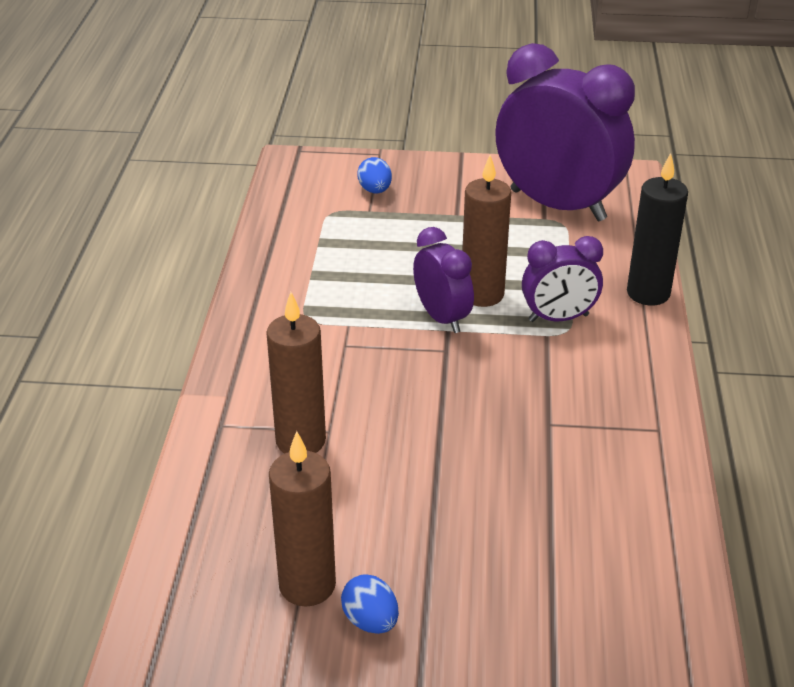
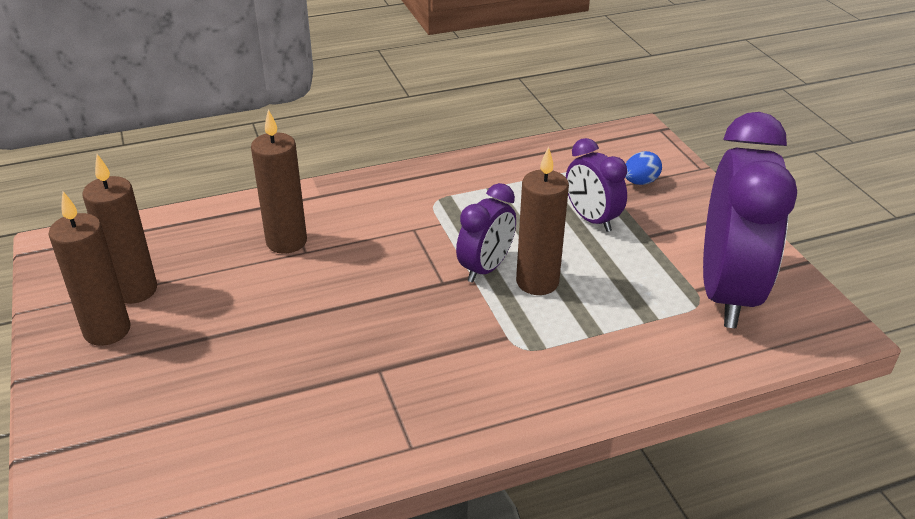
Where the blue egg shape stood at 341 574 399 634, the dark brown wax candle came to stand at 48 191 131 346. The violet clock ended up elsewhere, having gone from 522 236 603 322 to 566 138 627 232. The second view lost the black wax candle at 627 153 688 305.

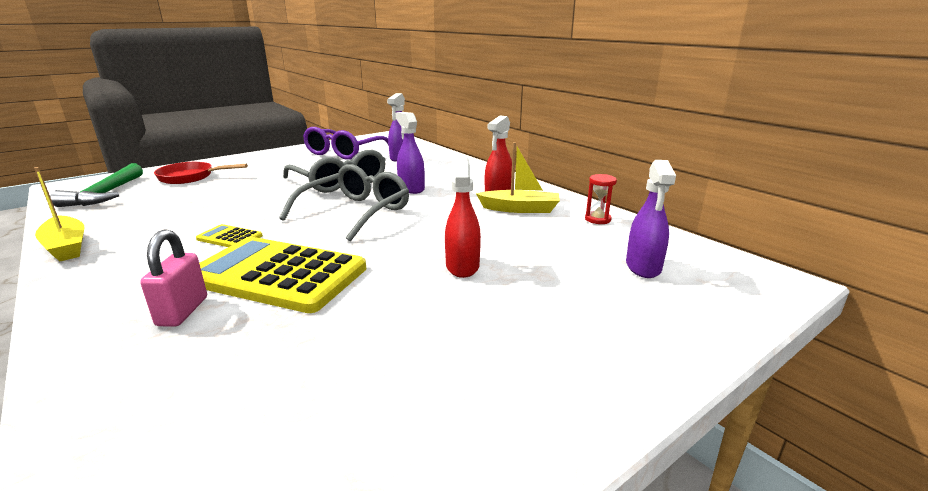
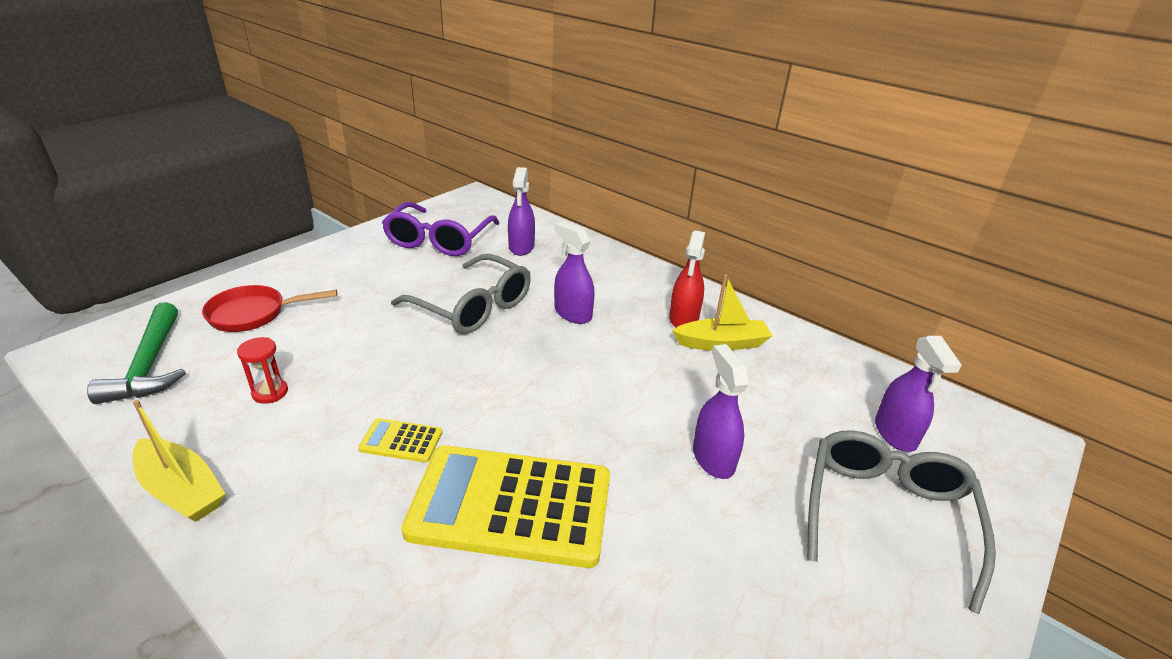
The second view lost the pink small lock at 140 230 207 327. The ash-grey spectacles ended up elsewhere, having gone from 279 164 409 242 to 807 430 996 614. What was the crimson sprayer at 445 157 481 278 turned into the violet sprayer at 693 344 750 479. The crimson hourglass ended up elsewhere, having gone from 585 174 617 224 to 237 337 288 404.

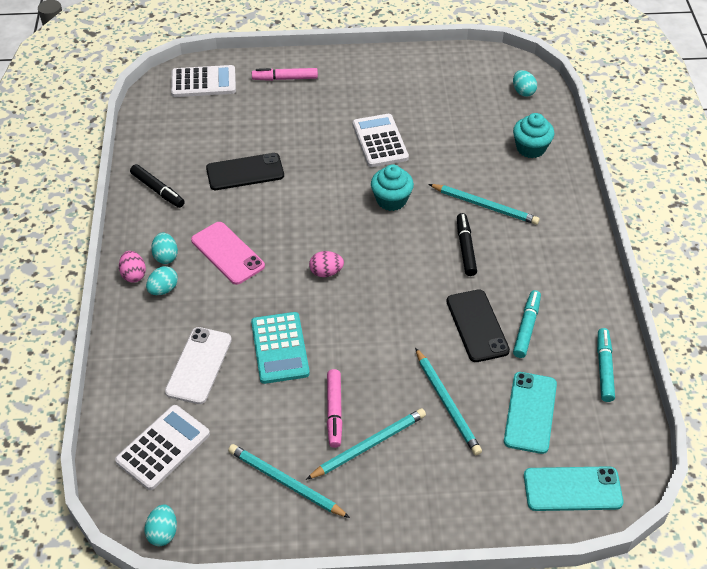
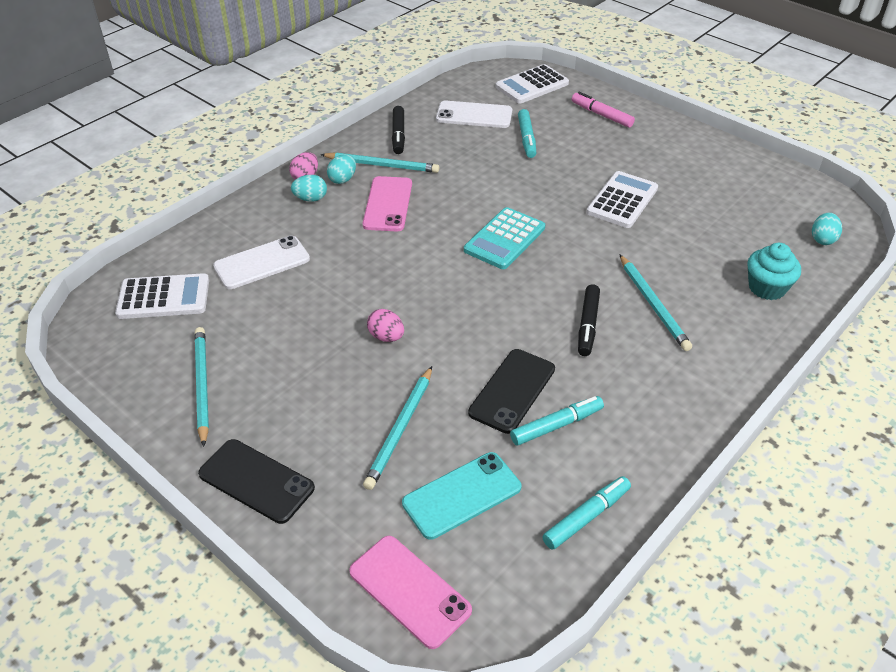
The second view lost the aqua egg shape at 144 504 177 546. The snow-white calculator at 171 65 236 97 ended up facing another way, 105 degrees clockwise from before. The black phone ended up elsewhere, having gone from 206 153 284 190 to 198 439 315 524. The aqua calculator ended up elsewhere, having gone from 251 312 310 384 to 464 207 545 269. The aqua pencil ended up elsewhere, having gone from 306 408 426 480 to 320 152 439 173. The pink egg shape ended up elsewhere, having gone from 309 251 344 277 to 367 309 404 342. The second view lost the pink marker pen at 327 369 343 448. The second view lost the aqua muffin at 371 164 414 211. The black marker pen at 457 213 477 276 ended up facing another way, 150 degrees clockwise from before. What was the aqua phone at 524 466 624 511 turned into the pink phone at 349 536 472 649. The second view gained the snow-white phone at 436 101 512 128. The second view gained the aqua marker pen at 518 109 536 158.

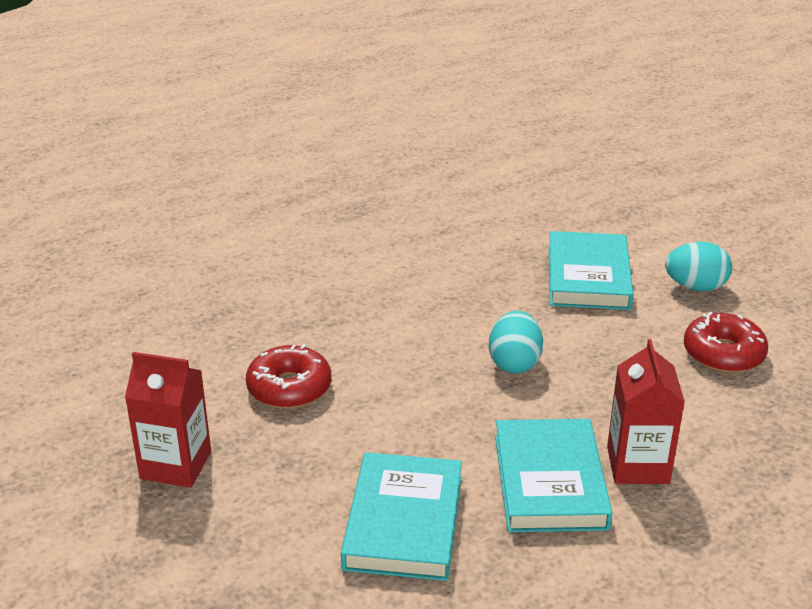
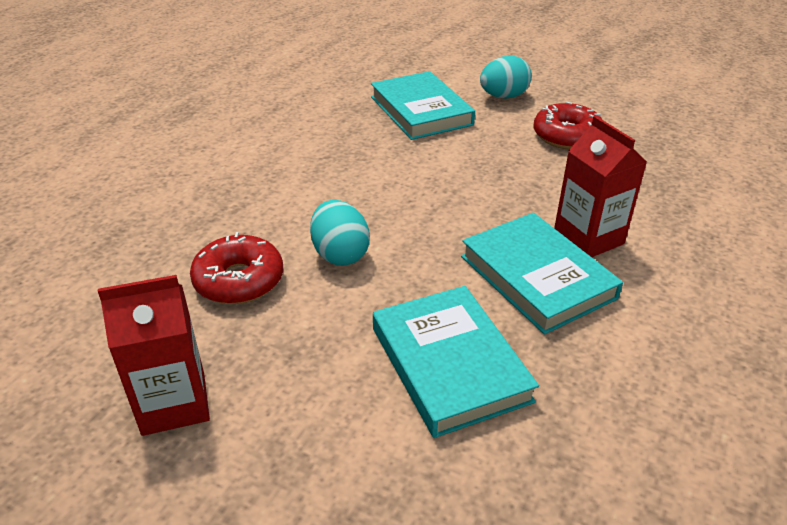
The aqua egg shape ended up elsewhere, having gone from 489 311 543 373 to 310 200 370 266.

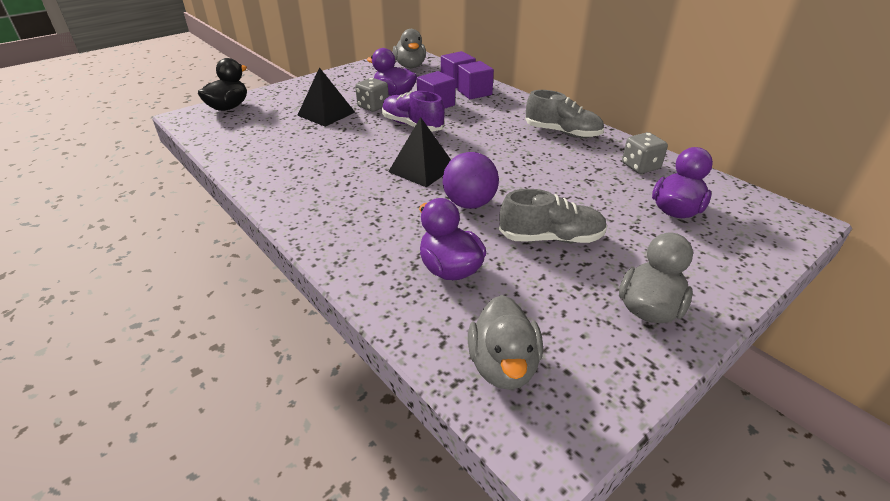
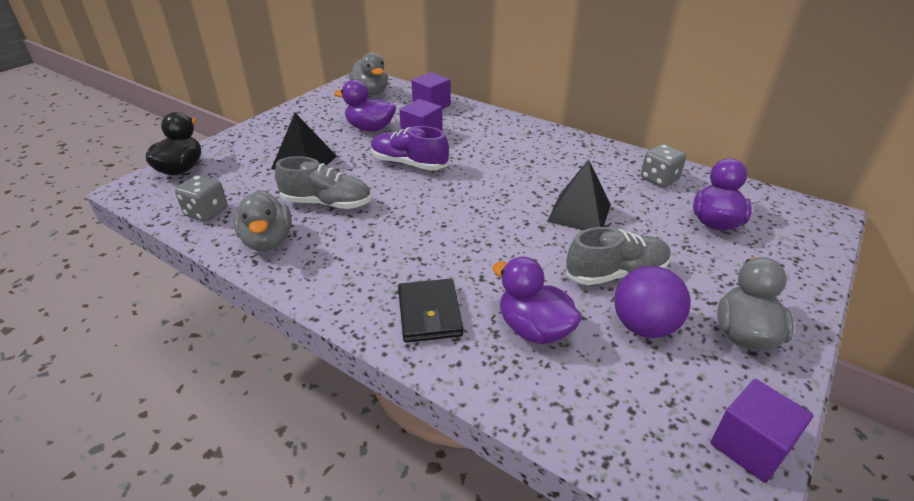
The ash-grey game die ended up elsewhere, having gone from 355 78 389 112 to 175 175 228 222. The black pyramid shape ended up elsewhere, having gone from 388 117 451 187 to 547 159 611 230. The violet ball ended up elsewhere, having gone from 443 152 499 209 to 614 266 691 338. The violet block ended up elsewhere, having gone from 457 61 494 99 to 711 379 814 483. The ash-grey duck ended up elsewhere, having gone from 468 295 543 390 to 234 190 292 251. The ash-grey shoe ended up elsewhere, having gone from 525 90 604 138 to 275 156 371 209. The second view gained the black card wallet at 398 279 463 343.

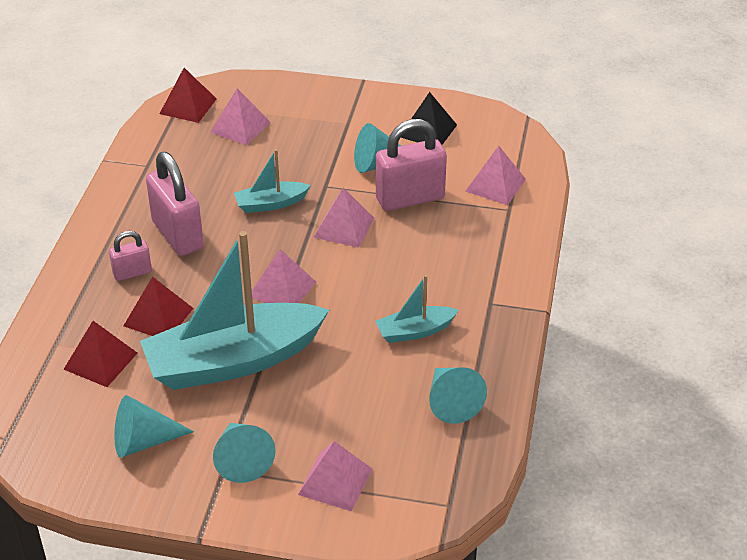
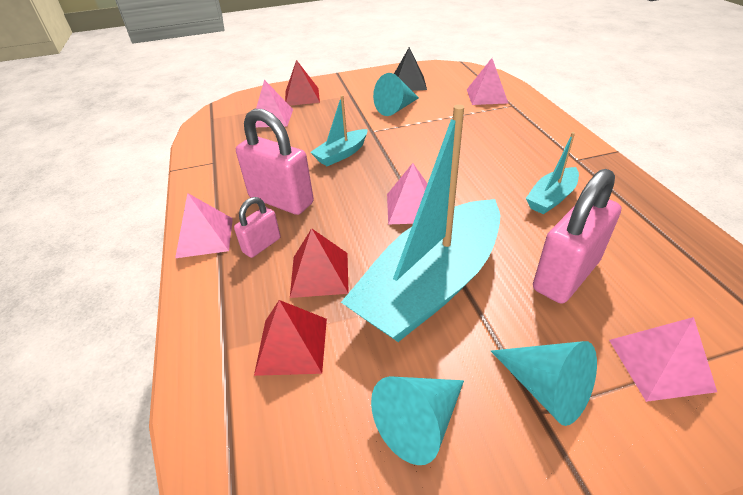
The crimson pyramid shape ended up elsewhere, having gone from 160 68 217 123 to 285 60 320 106. The pink pyramid shape ended up elsewhere, having gone from 314 187 374 248 to 175 193 233 258. The pink small lock ended up elsewhere, having gone from 376 119 447 211 to 533 169 621 304. The second view lost the aqua cone shape at 429 367 487 424.

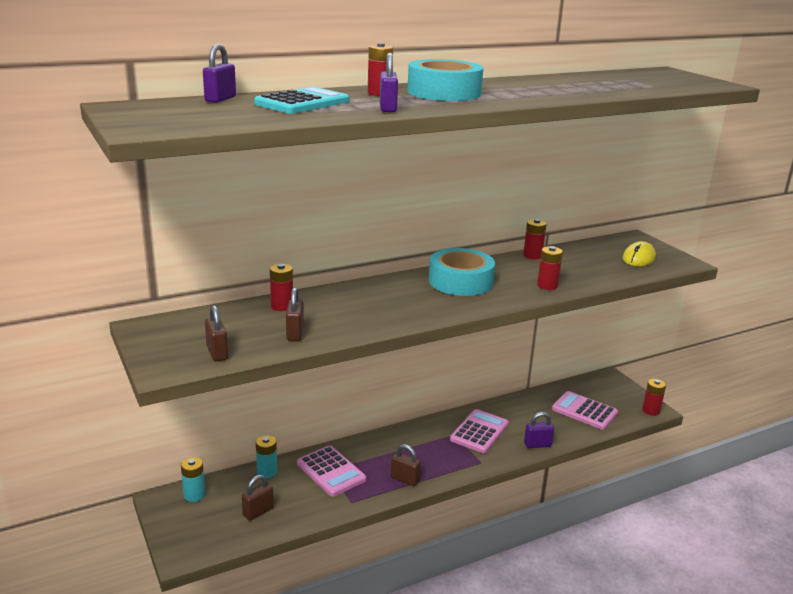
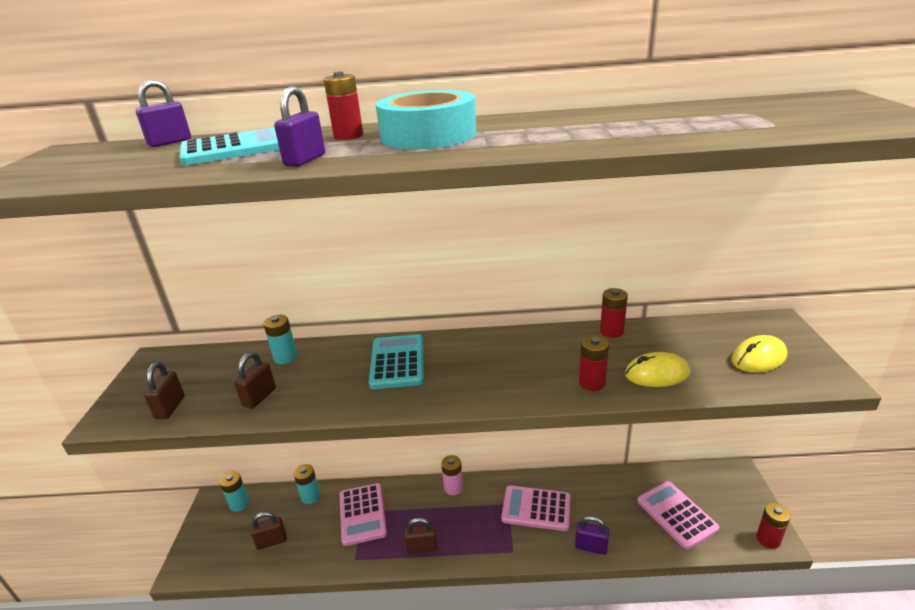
What was the crimson battery at 270 264 293 311 turned into the aqua battery at 263 315 297 364. The dark brown small lock at 391 444 421 486 ended up facing another way, 60 degrees counterclockwise from before. The second view lost the aqua roll of tape at 429 248 495 296. The pink calculator at 450 409 509 453 ended up facing another way, 135 degrees counterclockwise from before. The second view gained the aqua calculator at 369 334 424 389. The second view gained the pink battery at 441 455 463 495. The second view gained the bright yellow computer mouse at 625 352 690 387.

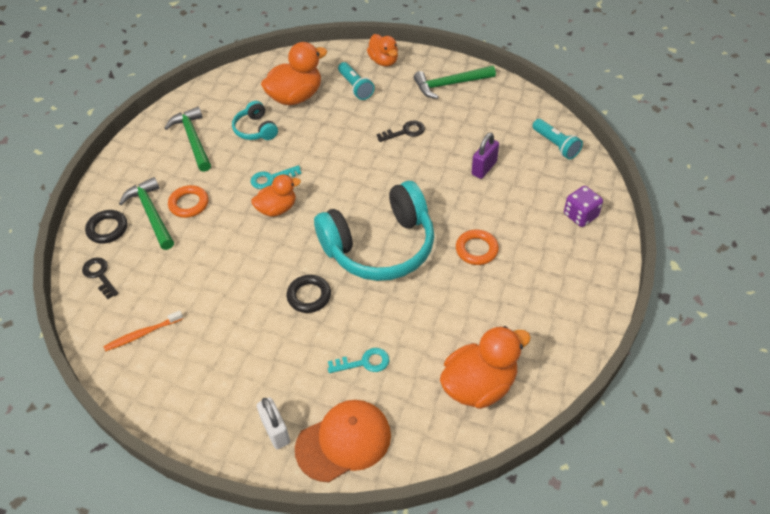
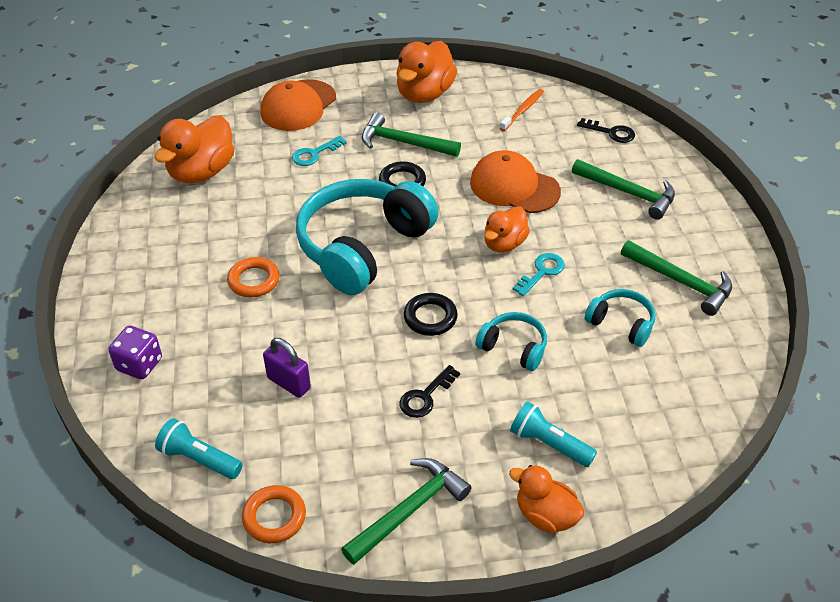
The black hoop ended up elsewhere, having gone from 85 210 127 244 to 404 293 458 336. The bright orange hoop ended up elsewhere, having gone from 168 185 208 218 to 242 485 306 543. The second view lost the snow-white small lock at 257 398 290 449. The bright orange duck ended up elsewhere, having gone from 261 42 327 106 to 396 41 457 103. The violet small lock at 472 133 499 179 ended up facing another way, 60 degrees counterclockwise from before. The second view gained the green claw hammer at 362 112 461 157. The second view gained the bright orange cap at 470 150 561 213. The second view gained the aqua headset at 475 312 547 371.

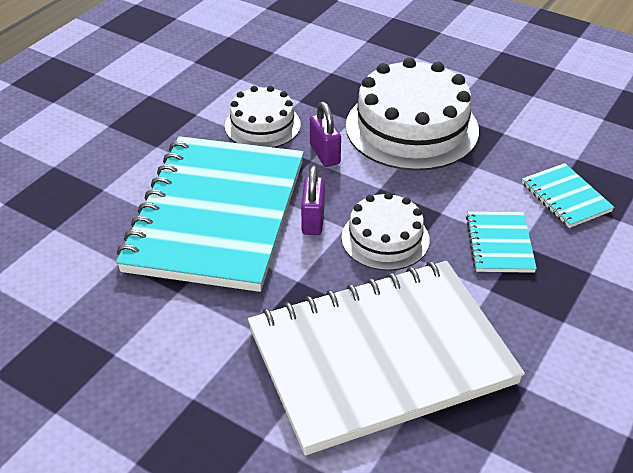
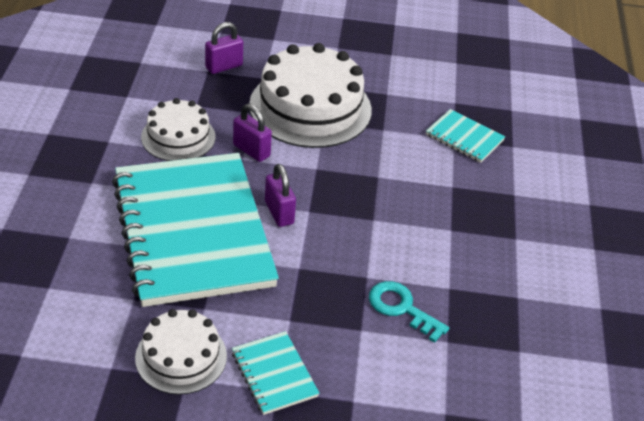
Where the snow-white notepad stood at 248 261 525 455, the aqua door key came to stand at 369 281 449 343. The snow-white cake ended up elsewhere, having gone from 341 192 430 271 to 135 309 227 395. The aqua notepad ended up elsewhere, having gone from 466 211 537 273 to 232 331 319 415. The second view gained the violet small lock at 205 22 243 74.

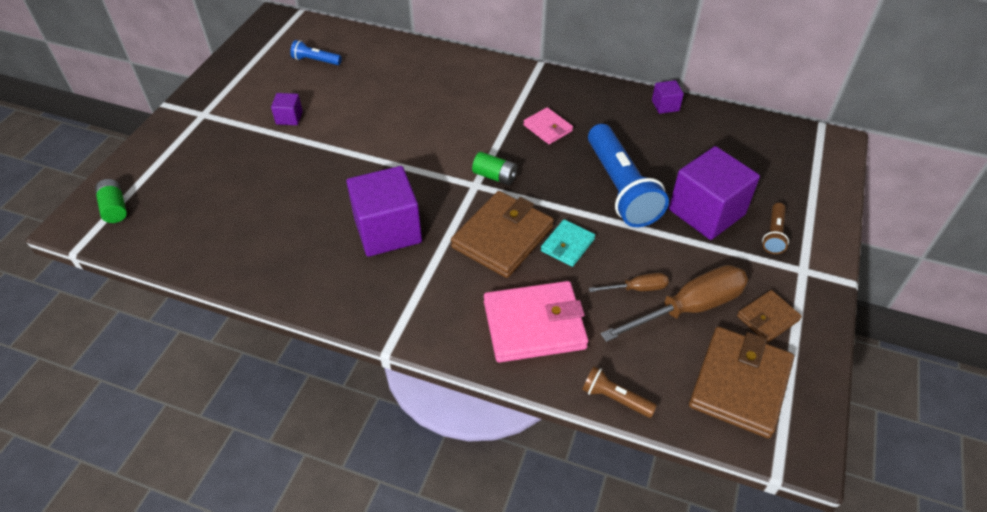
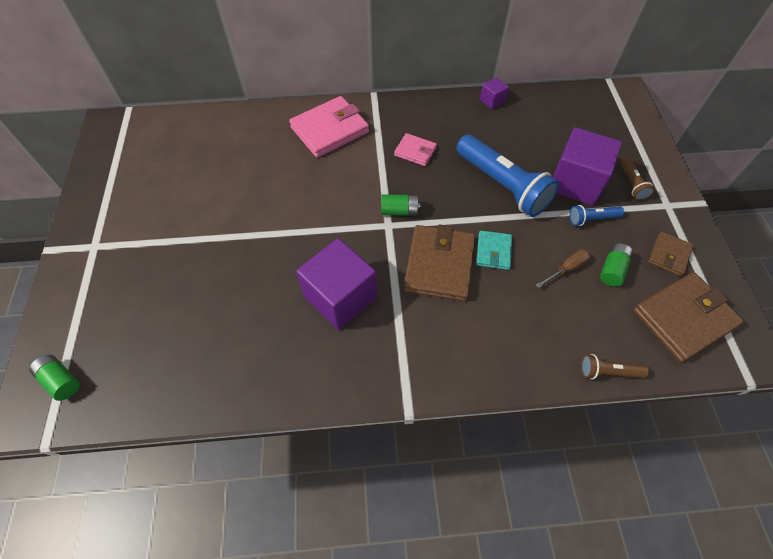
The second view lost the violet block at 271 93 303 125. The blue pocket torch ended up elsewhere, having gone from 290 40 342 65 to 569 205 624 226. The pink card wallet ended up elsewhere, having gone from 484 281 588 363 to 289 96 369 158. Where the dark brown flat screwdriver stood at 601 265 748 342, the green battery came to stand at 600 243 633 287. The dark brown card wallet at 689 327 794 439 ended up facing another way, 60 degrees clockwise from before.

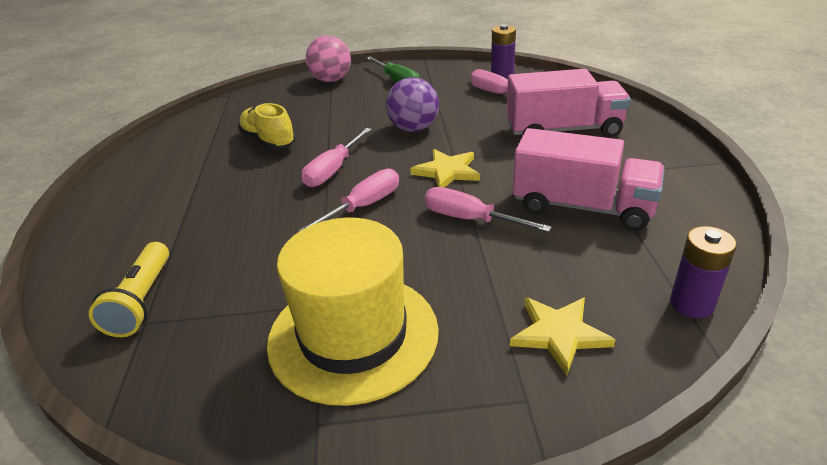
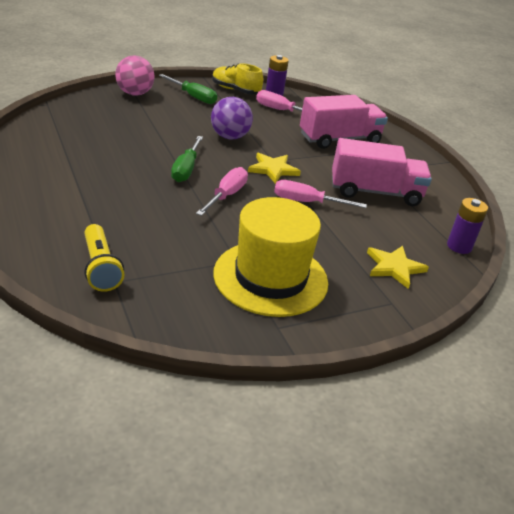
The bright yellow shoe ended up elsewhere, having gone from 238 103 296 150 to 212 63 263 94. What was the pink flat screwdriver at 302 128 372 187 turned into the green flat screwdriver at 171 136 203 182.

